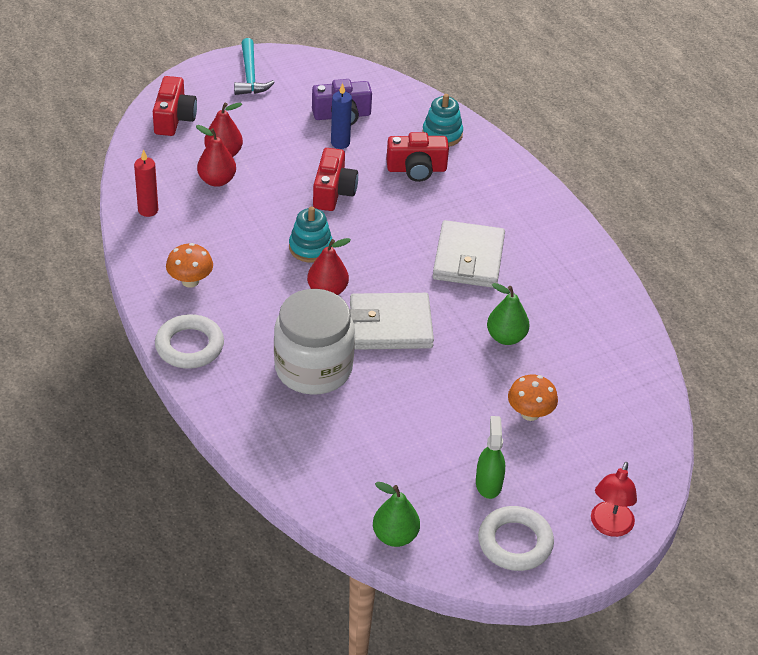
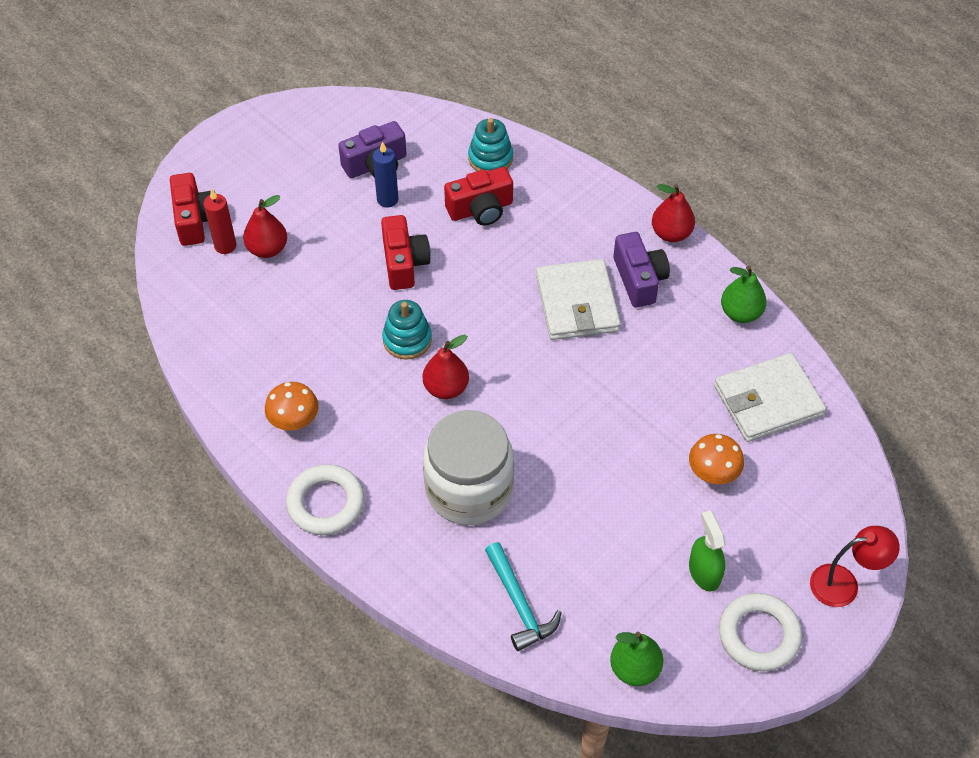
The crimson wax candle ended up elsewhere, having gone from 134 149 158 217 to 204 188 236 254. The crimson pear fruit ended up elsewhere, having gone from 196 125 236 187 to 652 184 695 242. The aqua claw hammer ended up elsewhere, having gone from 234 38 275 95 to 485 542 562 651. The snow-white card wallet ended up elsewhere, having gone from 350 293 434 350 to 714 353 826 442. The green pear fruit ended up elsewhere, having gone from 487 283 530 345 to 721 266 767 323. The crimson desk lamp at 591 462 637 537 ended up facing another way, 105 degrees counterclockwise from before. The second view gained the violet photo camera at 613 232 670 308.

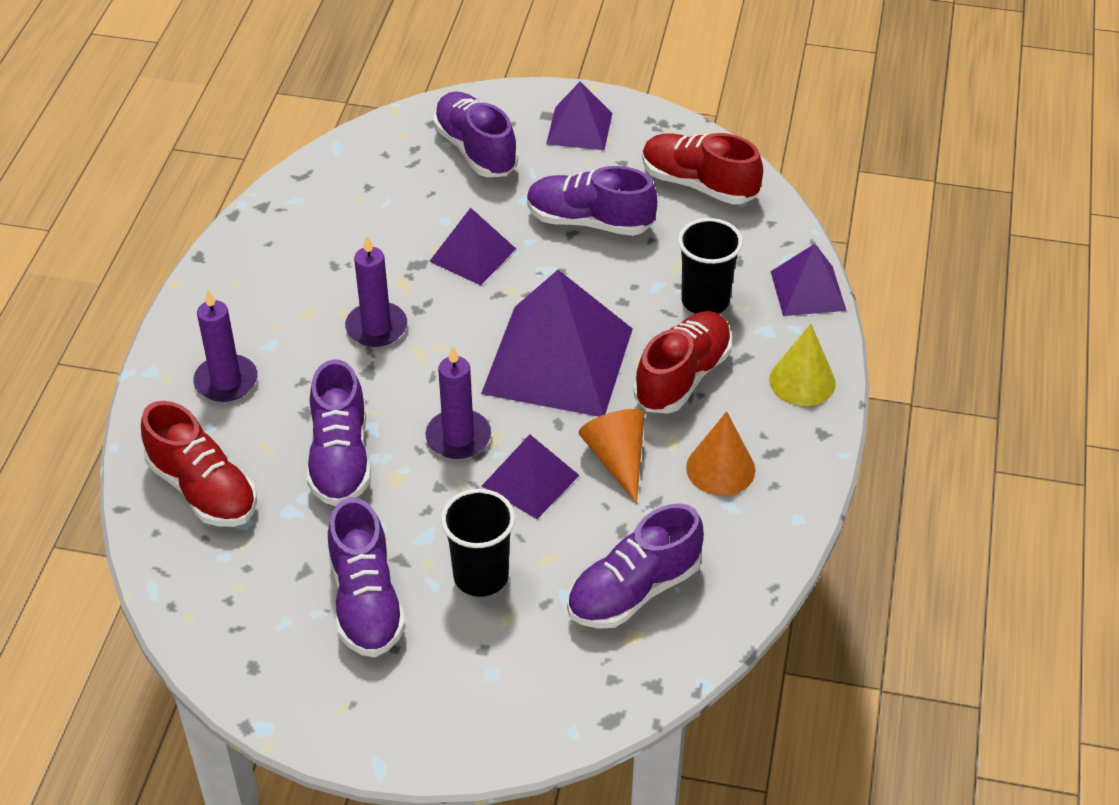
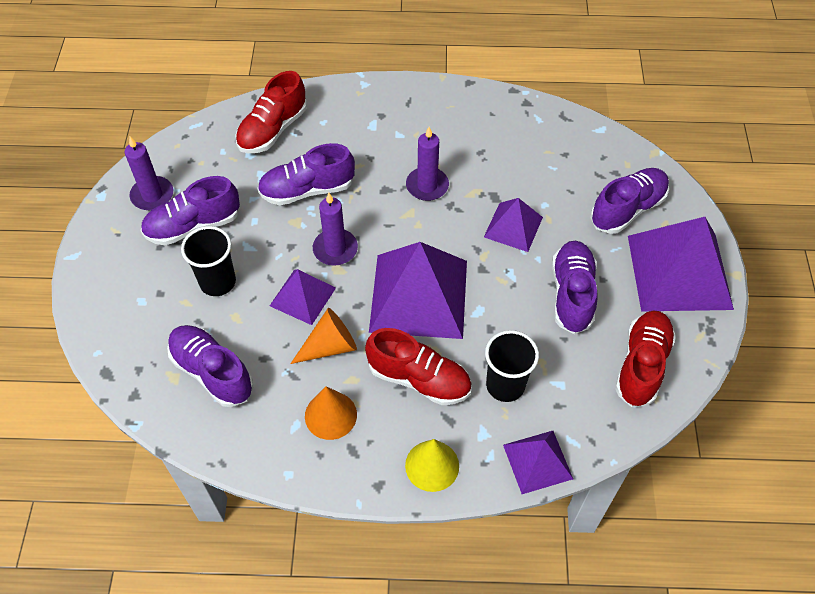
The violet wax candle ended up elsewhere, having gone from 193 290 258 402 to 125 137 173 211. The size of the violet pyramid shape at 546 82 612 150 changed by a factor of 1.88.

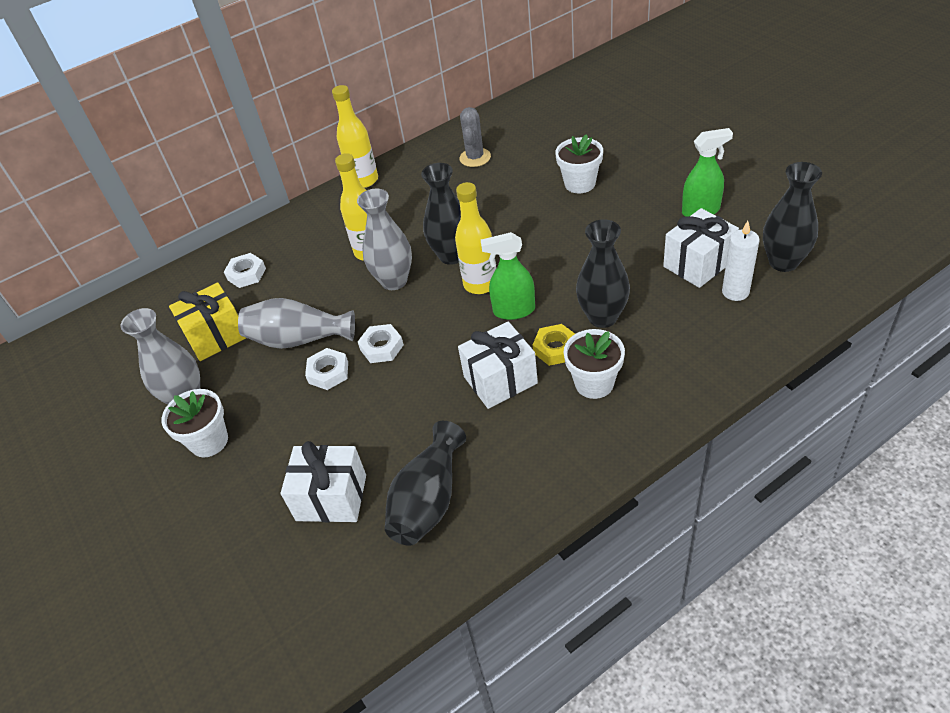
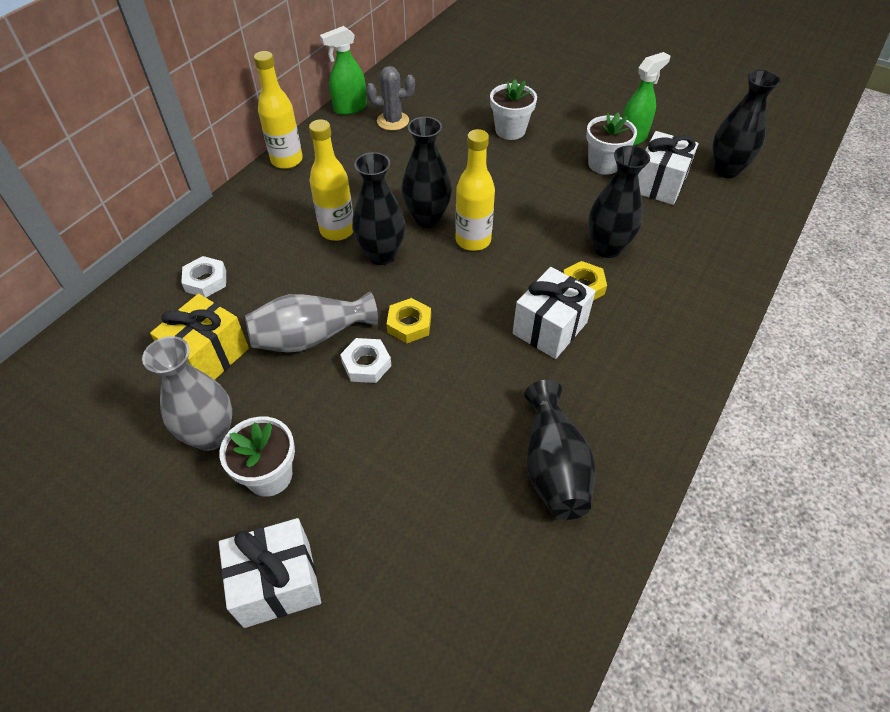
The snow-white gift ended up elsewhere, having gone from 281 441 366 522 to 219 518 321 628. What was the ash-grey flower vase at 357 189 412 290 turned into the black flower vase at 352 152 405 265. What was the snow-white hexagon nut at 358 324 404 363 turned into the bright yellow hexagon nut at 387 298 431 343. The ash-grey saguaro cactus at 459 107 491 167 ended up facing another way, 75 degrees counterclockwise from before. The green sprayer ended up elsewhere, having gone from 481 232 535 320 to 320 26 367 115. The snow-white flower pot ended up elsewhere, having gone from 564 329 625 399 to 586 112 637 175. The second view lost the snow-white wax candle at 722 221 760 301.

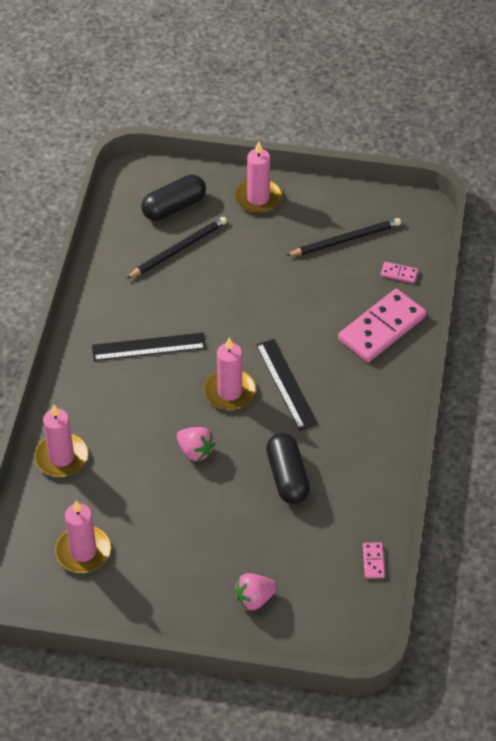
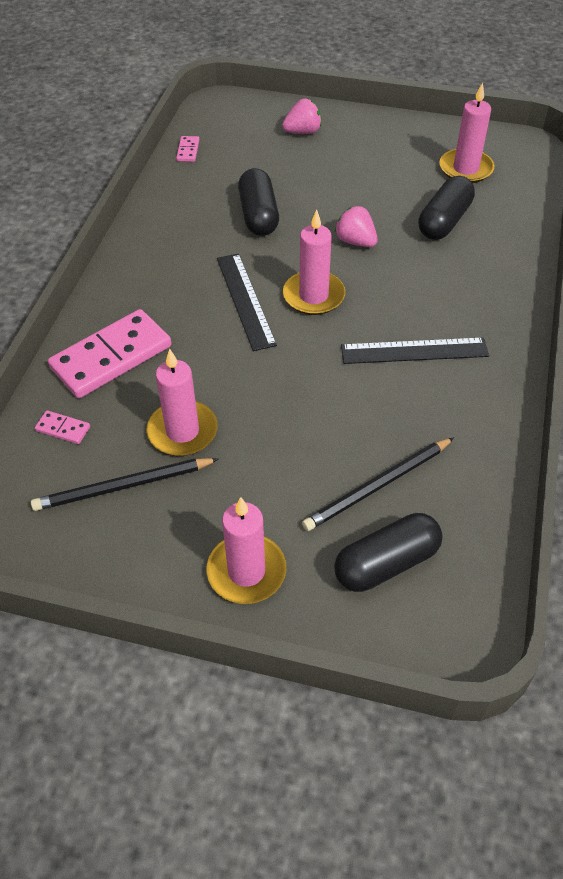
The pink wax candle ended up elsewhere, having gone from 34 404 88 477 to 146 349 218 456. The second view gained the black capsule at 418 176 475 240.

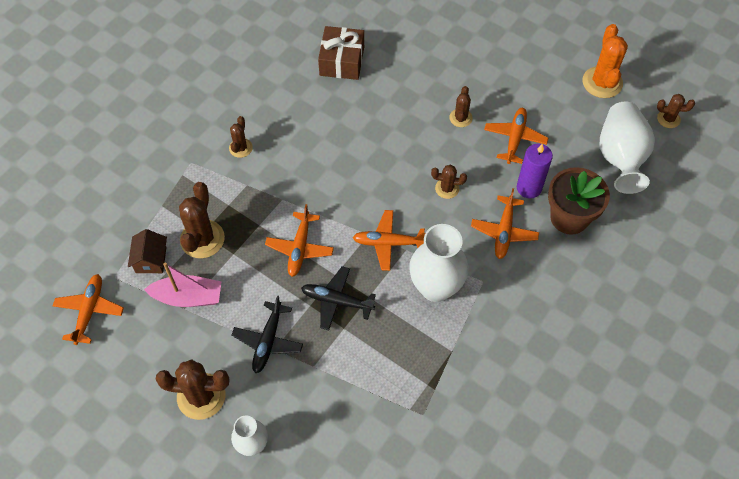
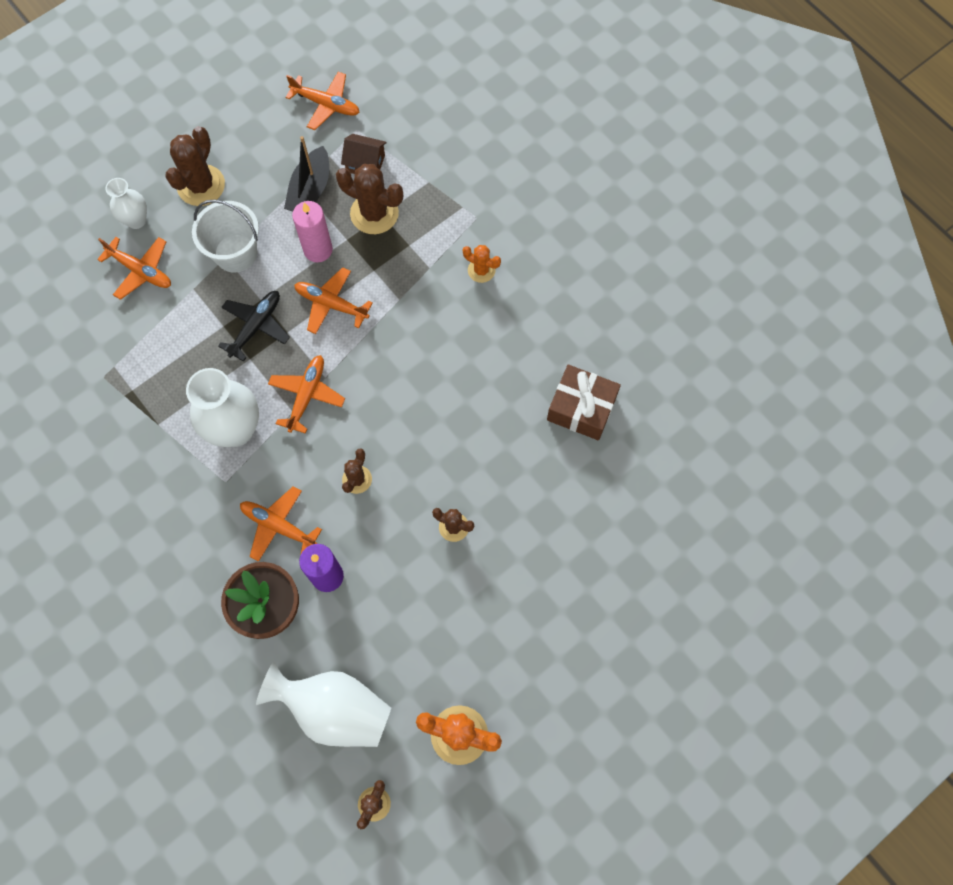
What was the pink toy boat at 144 263 222 307 turned into the black toy boat at 284 136 329 212. What was the dark brown saguaro cactus at 229 116 253 158 turned into the bright orange saguaro cactus at 463 245 501 283. Where the black plane stood at 232 295 303 373, the snow-white bucket came to stand at 192 200 259 273. The bright orange plane ended up elsewhere, having gone from 484 108 548 164 to 97 237 171 300. The second view gained the pink wax candle at 292 201 333 262.

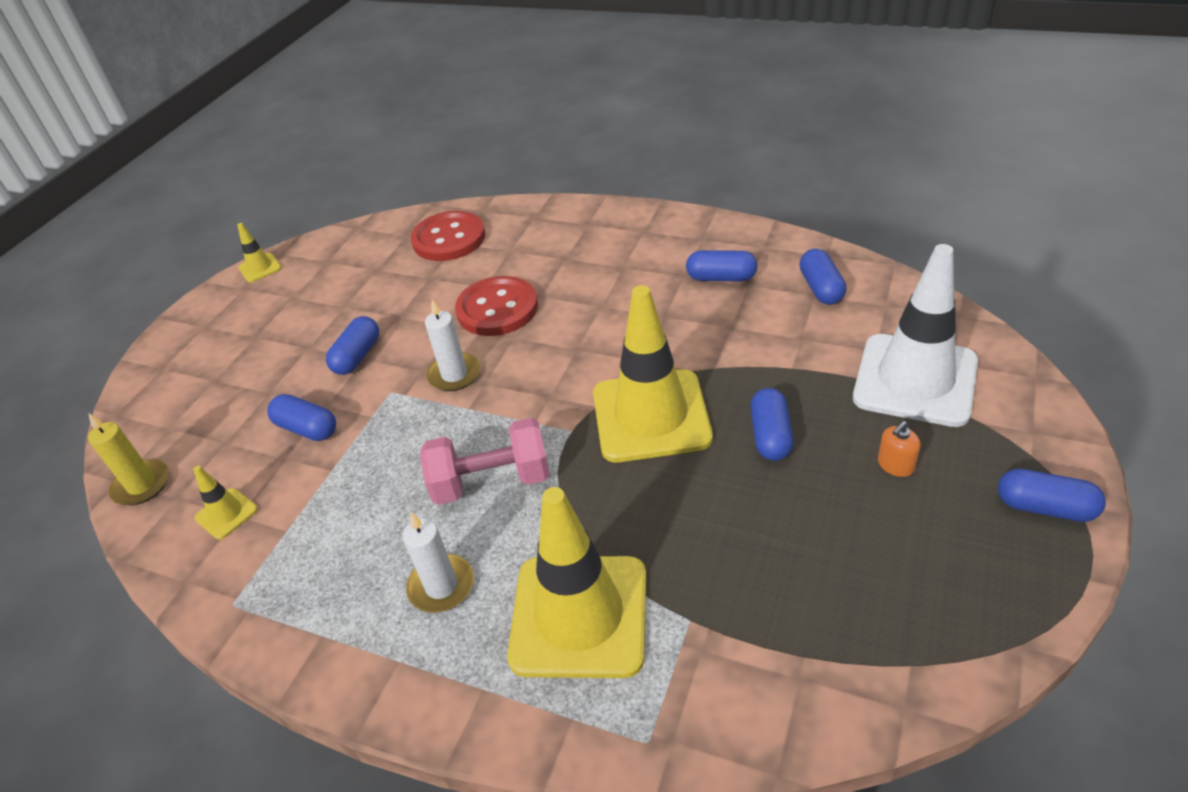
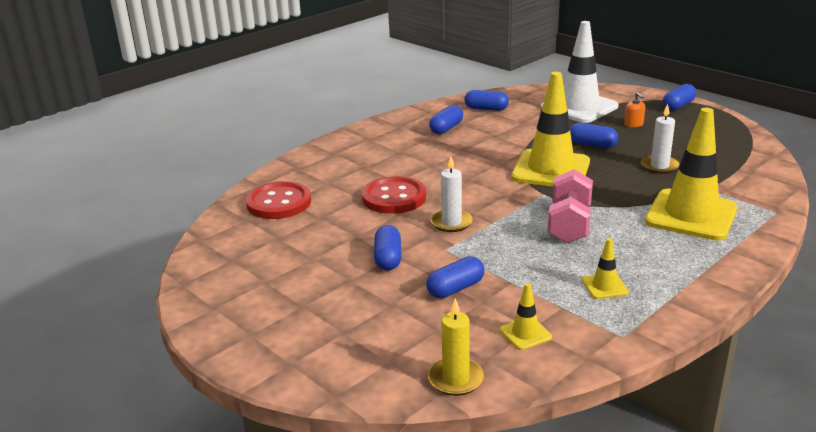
The bright yellow safety cone ended up elsewhere, having gone from 237 223 281 283 to 582 238 629 299. The blue capsule at 326 316 379 375 ended up facing another way, 45 degrees clockwise from before. The snow-white wax candle ended up elsewhere, having gone from 402 512 474 613 to 641 104 680 174.

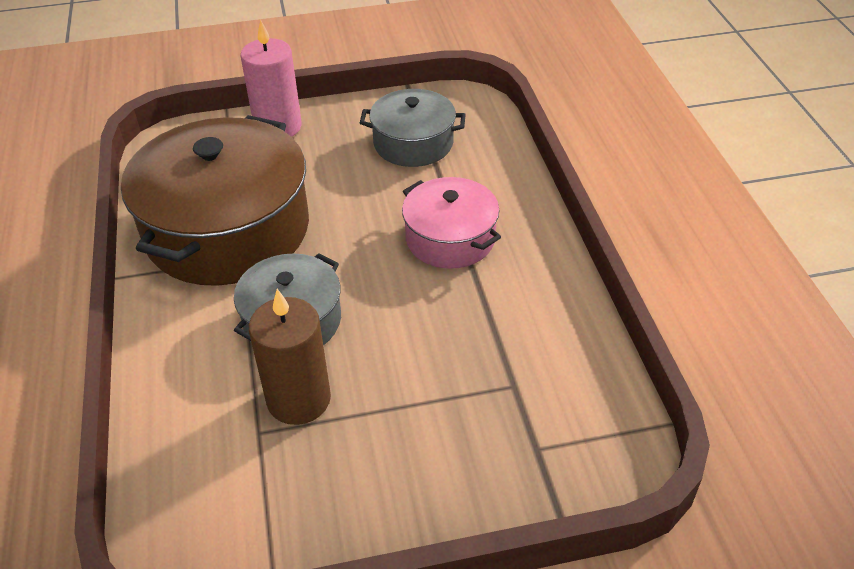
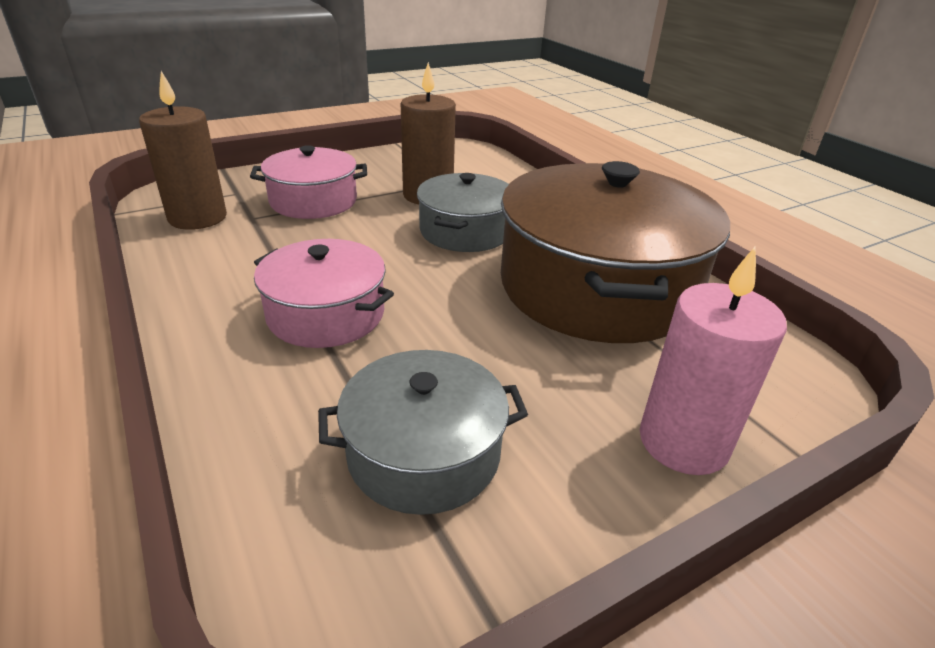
The second view gained the dark brown wax candle at 139 71 227 230. The second view gained the pink stockpot at 250 145 367 219.

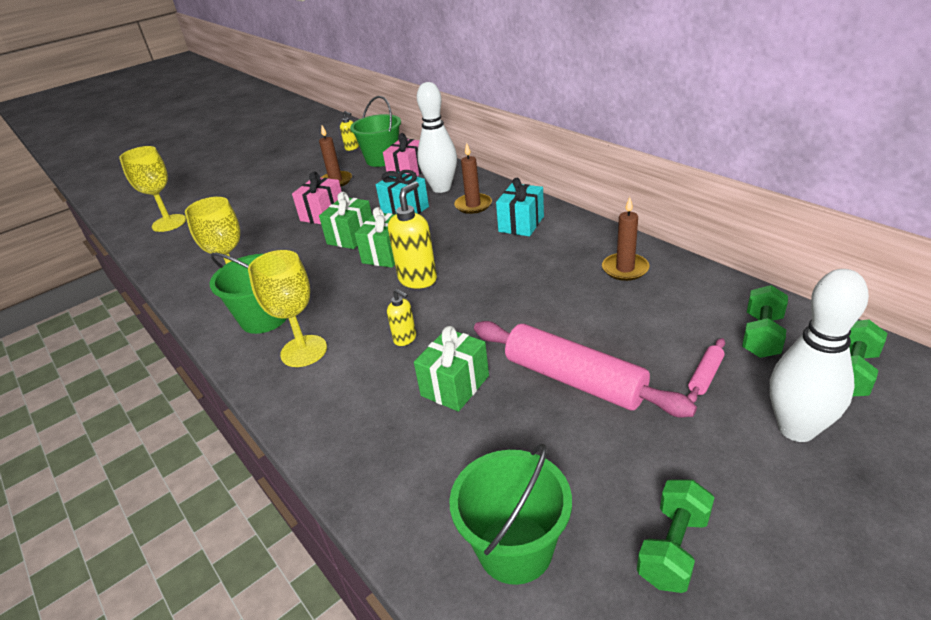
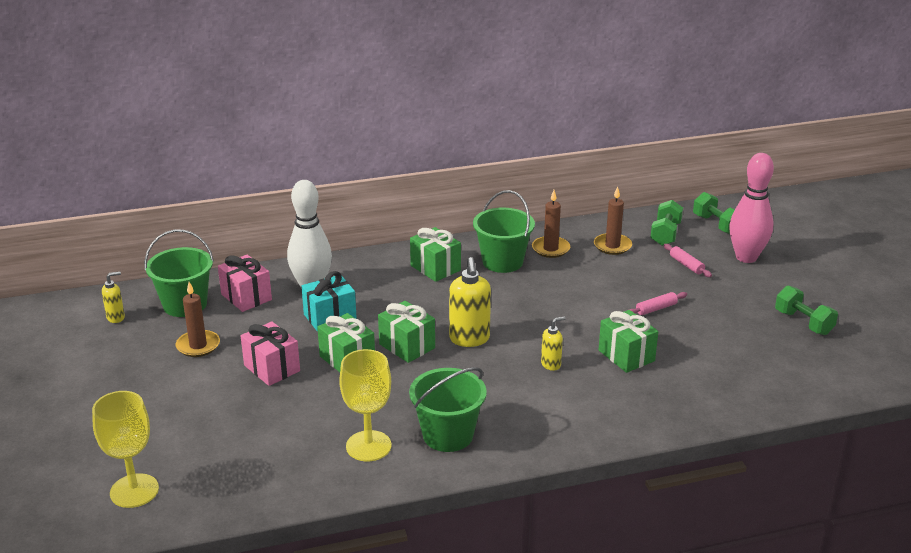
The second view lost the bright yellow wine glass at 248 250 327 367. The bright yellow soap dispenser at 388 181 437 289 ended up facing another way, 150 degrees counterclockwise from before. The green bucket ended up elsewhere, having gone from 449 444 572 585 to 473 190 535 273. The dark brown wax candle ended up elsewhere, having gone from 454 143 492 214 to 594 187 632 255. The size of the pink rolling pin at 474 321 697 417 changed by a factor of 0.42. What was the aqua gift at 496 178 544 236 turned into the green gift at 410 227 461 282. The green free weight at 742 285 788 358 ended up facing another way, 60 degrees clockwise from before. What was the snow-white bowling pin at 770 269 869 442 turned into the pink bowling pin at 729 153 774 263.

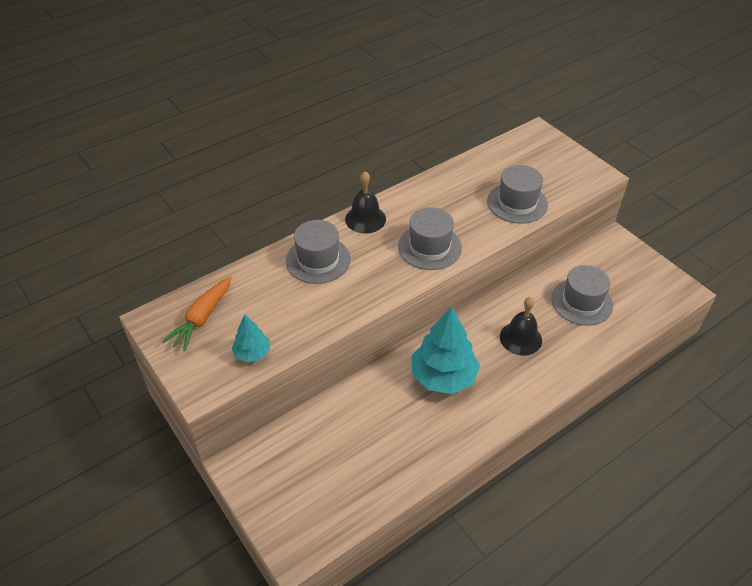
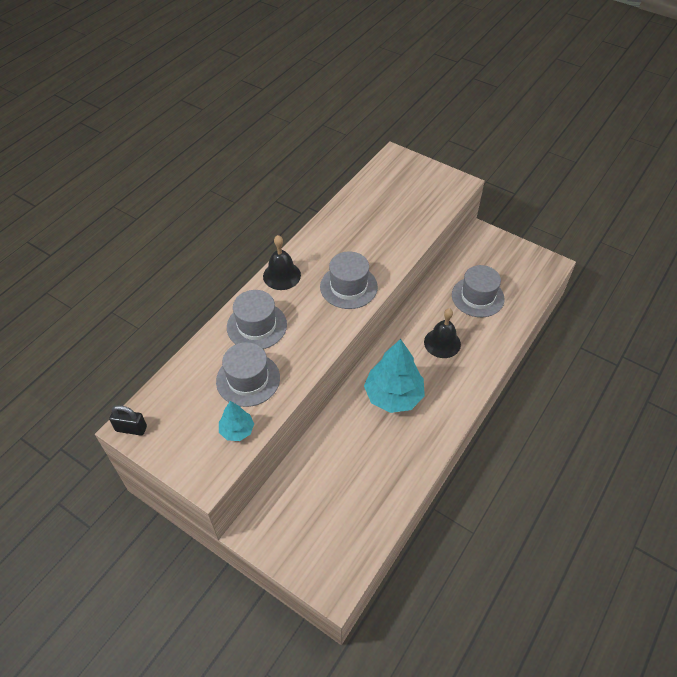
The second view lost the bright orange toy carrot at 162 276 232 351. The ash-grey top hat ended up elsewhere, having gone from 487 165 548 224 to 216 342 280 407. The second view gained the black small lock at 109 405 147 436.

